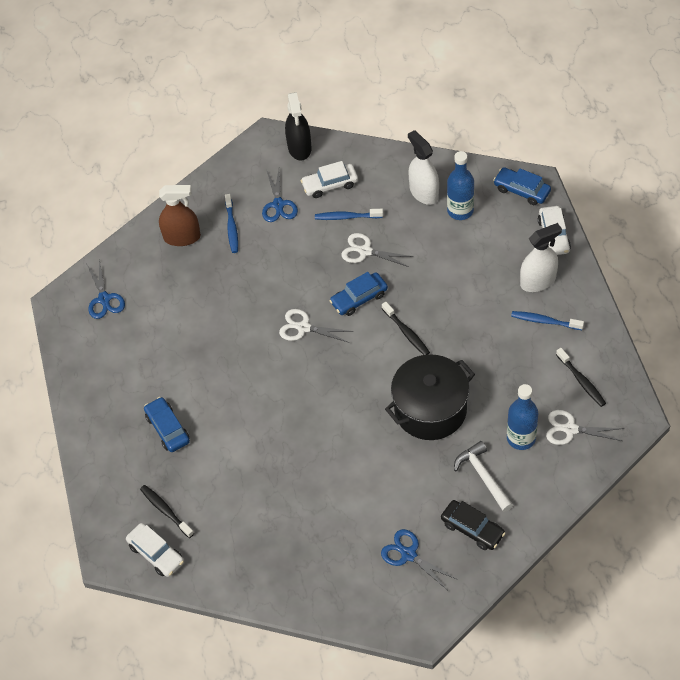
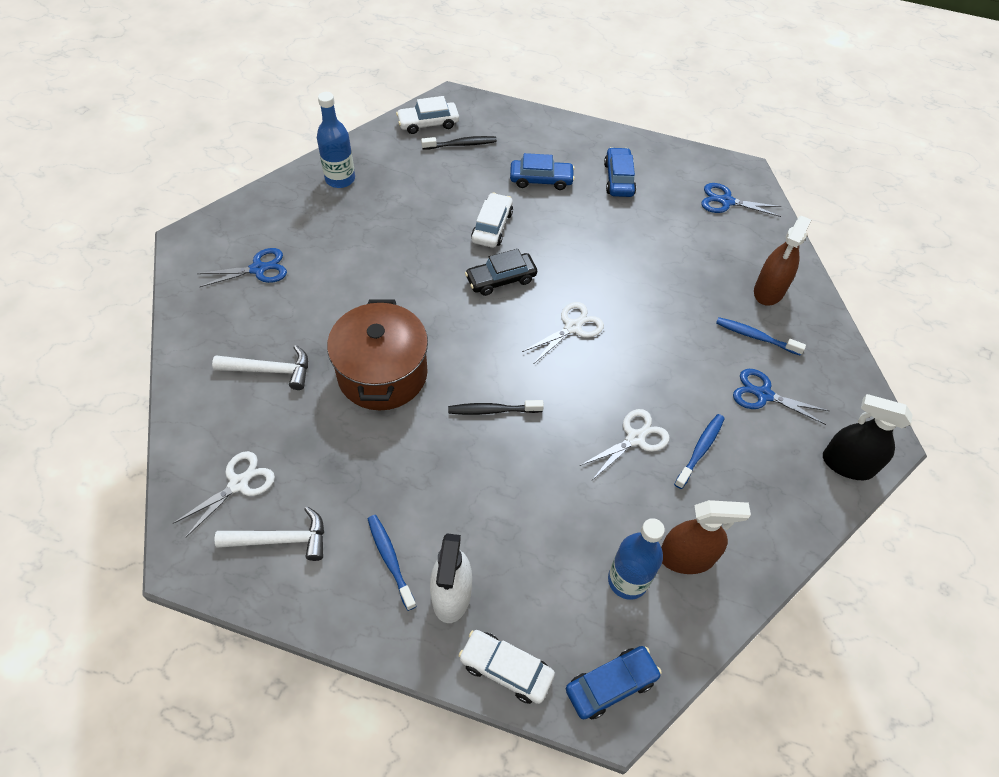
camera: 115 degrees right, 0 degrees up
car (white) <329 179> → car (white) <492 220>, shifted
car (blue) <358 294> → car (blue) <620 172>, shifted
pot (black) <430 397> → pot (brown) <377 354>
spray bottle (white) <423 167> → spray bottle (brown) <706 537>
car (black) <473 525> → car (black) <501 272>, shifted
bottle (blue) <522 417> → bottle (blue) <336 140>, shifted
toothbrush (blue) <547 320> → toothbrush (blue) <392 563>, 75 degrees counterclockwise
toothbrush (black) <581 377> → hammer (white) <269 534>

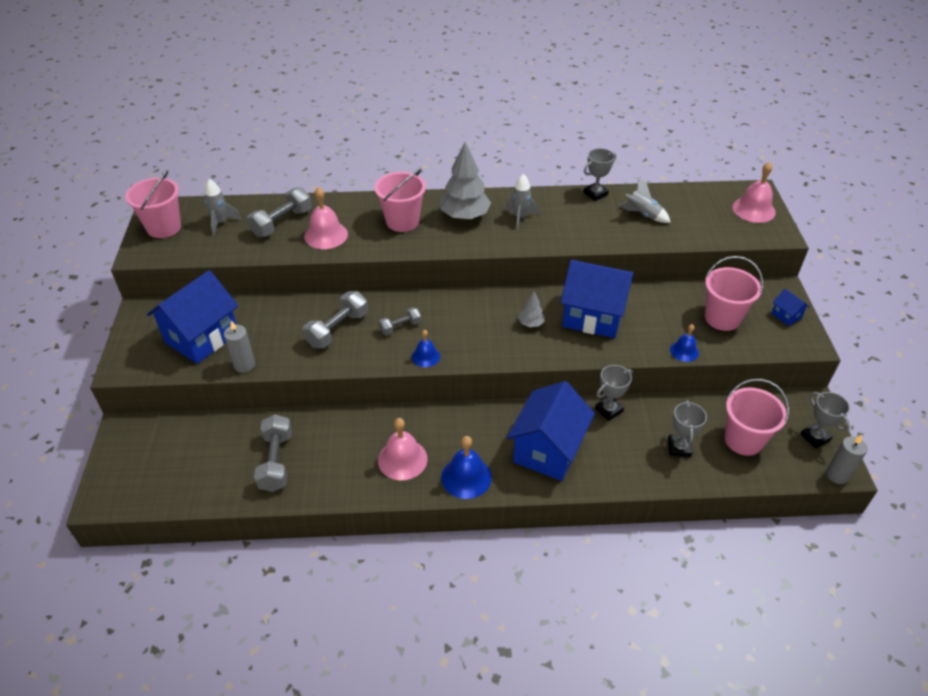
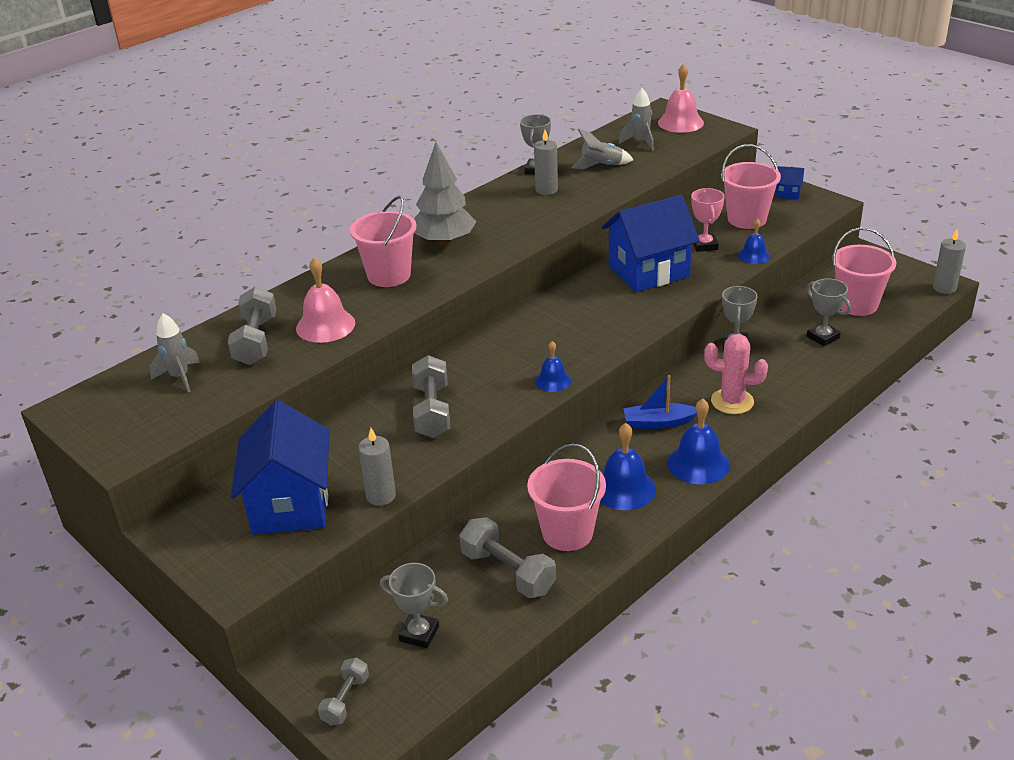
camera: 40 degrees left, 10 degrees down
bucket (pink) <153 204> → bucket (pink) <566 497>, shifted
bell (pink) <403 449> → bell (blue) <628 466>
dumbbell (grey) <400 321> → dumbbell (grey) <343 691>, shifted
rocket (grey) <522 202> → rocket (grey) <636 119>, shifted
house (blue) <551 431> → cactus (pink) <736 374>
tree (grey) <531 309> → -
trophy (grey) <825 420> → trophy (grey) <414 605>, shifted
- → candle (grey) <546 162>
- → boat (blue) <660 402>
- → trophy (pink) <708 220>

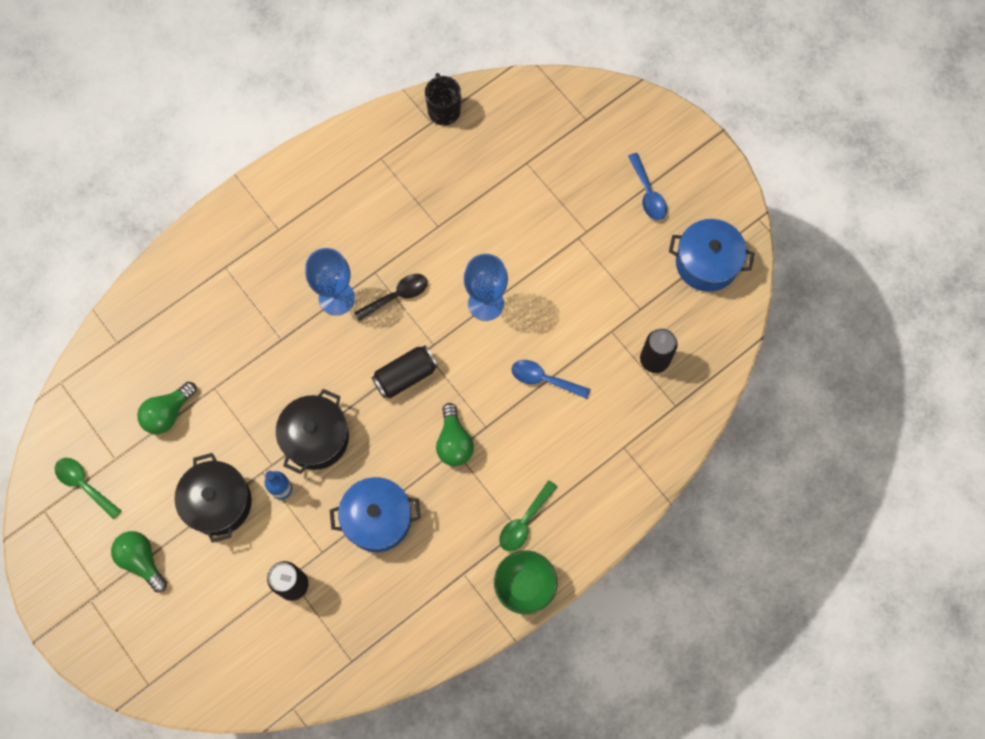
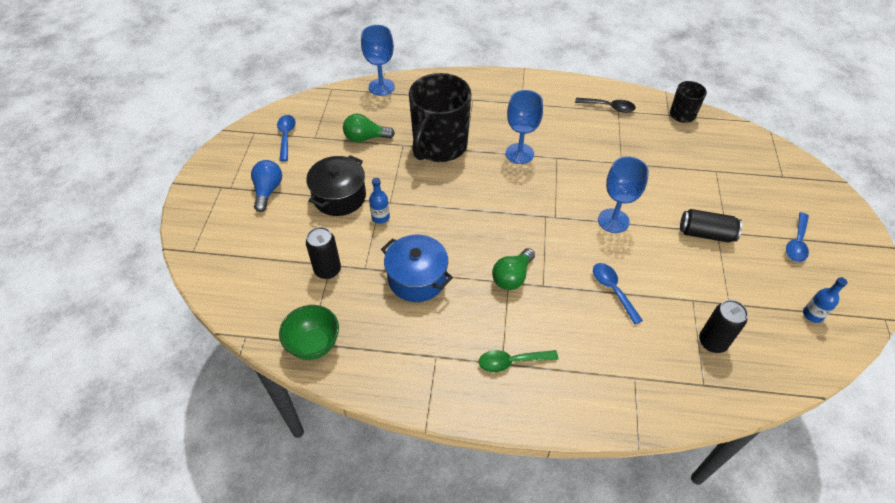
camera: 45 degrees right, 20 degrees down
spoon (green) <88 488> → spoon (blue) <286 138>
light bulb (green) <139 561> → light bulb (blue) <266 186>
pot (black) <312 431> → -
spoon (black) <391 297> → spoon (black) <605 105>, shifted
can (black) <405 371> → can (black) <711 225>, shifted
bowl (green) <525 582> → bowl (green) <309 332>, shifted
pot (blue) <712 255> → bottle (blue) <825 300>
- → goblet (blue) <378 60>
- → mug (black) <440 117>

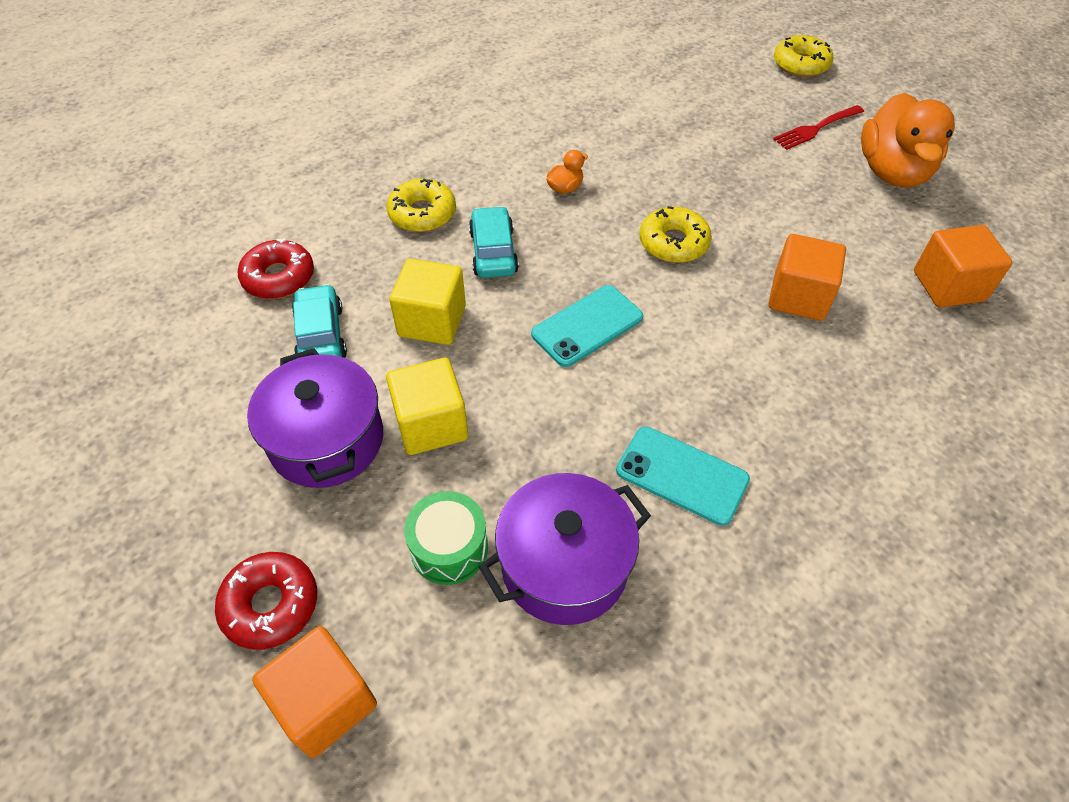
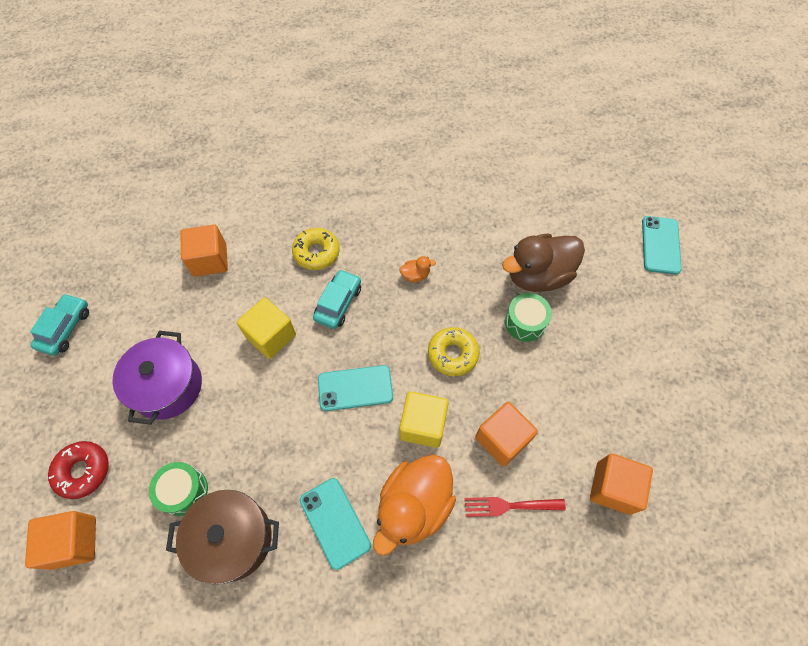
camera: 30 degrees right, 10 degrees up
donut (red) <276 269> → cube (orange) <204 251>
car (turquoise) <319 321> → car (turquoise) <59 324>, shifted
cube (yellow) <427 406> → cube (yellow) <424 419>, shifted
pot (purple) <565 549> → pot (brown) <222 537>
fork (red) <818 127> → fork (red) <515 507>, shifted
donut (yellow) <803 56> → phone (turquoise) <662 245>
duck (orange) <908 140> → duck (orange) <414 505>, shifted
- → duck (brown) <543 263>
- → drum (green) <528 317>

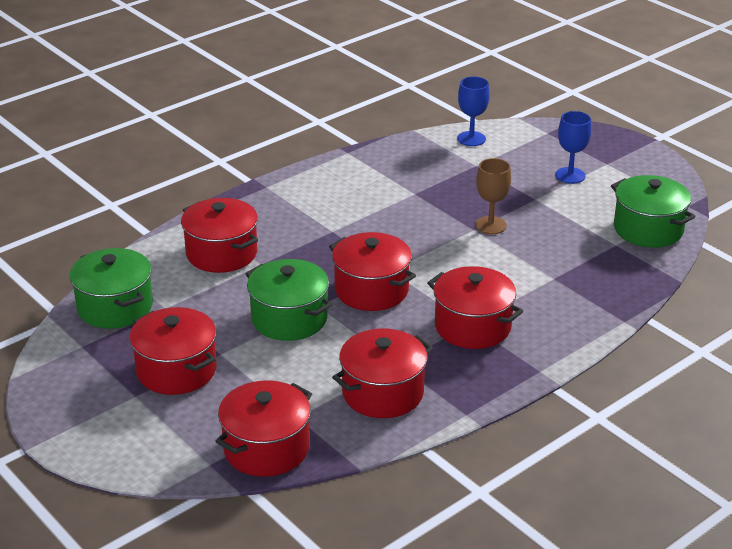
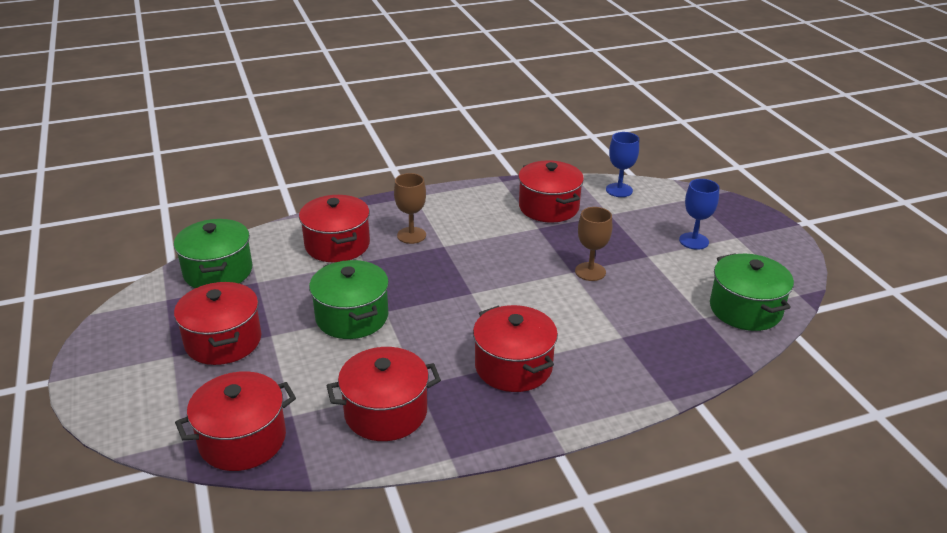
camera: 20 degrees right, 0 degrees up
pot (red) <372 271> → pot (red) <551 191>, shifted
- → goblet (brown) <410 208>

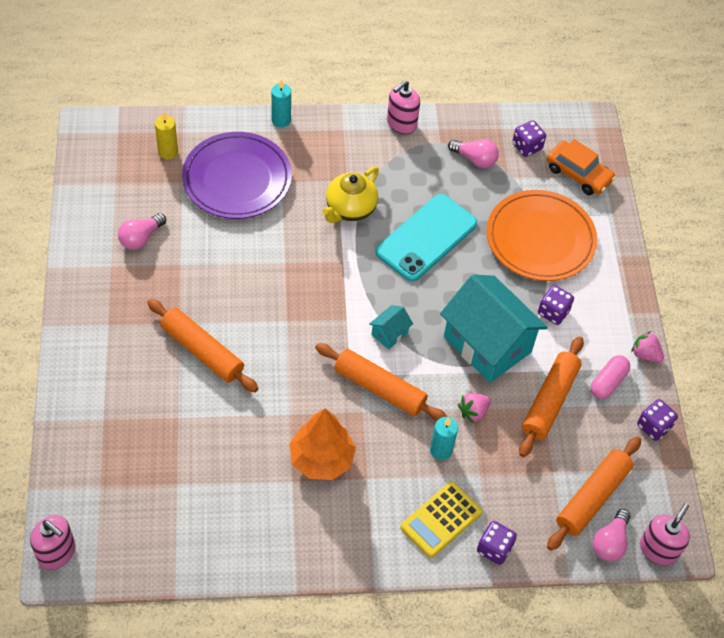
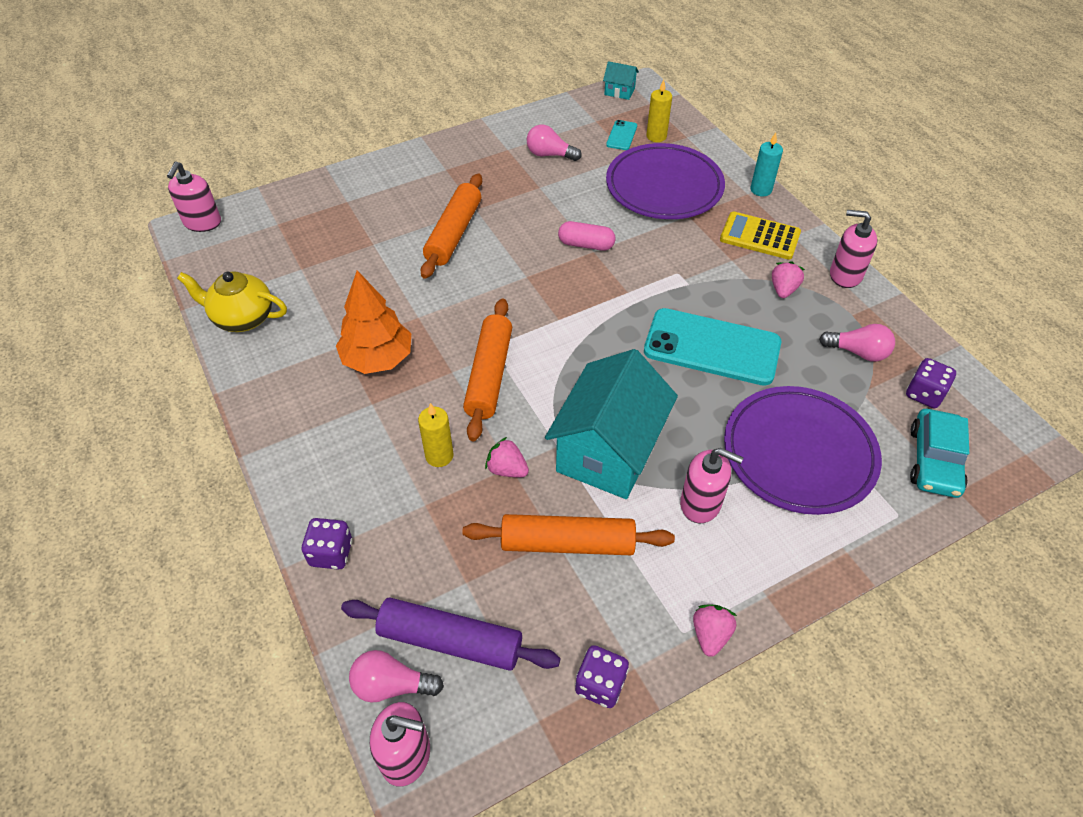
camera: 70 degrees right, 5 degrees down
teapot (yellow) <350 194> → teapot (yellow) <232 301>, shifted
house (turquoise) <391 327> → house (turquoise) <621 80>, shifted
calculator (yellow) <441 520> → calculator (yellow) <760 235>, shifted
candle (turquoise) <444 438> → candle (yellow) <435 435>
light bulb (pink) <473 153> → light bulb (pink) <857 343>, 75 degrees counterclockwise
plate (orange) <542 235> → plate (purple) <803 450>
dice (purple) <556 305> → soap dispenser (pink) <712 485>
car (orange) <581 167> → car (turquoise) <939 453>
rolling pin (orange) <594 493> → rolling pin (purple) <450 634>
capsule (pink) <610 377> → capsule (pink) <586 236>, shifted
- → phone (turquoise) <621 135>
- → strawberry (pink) <788 279>

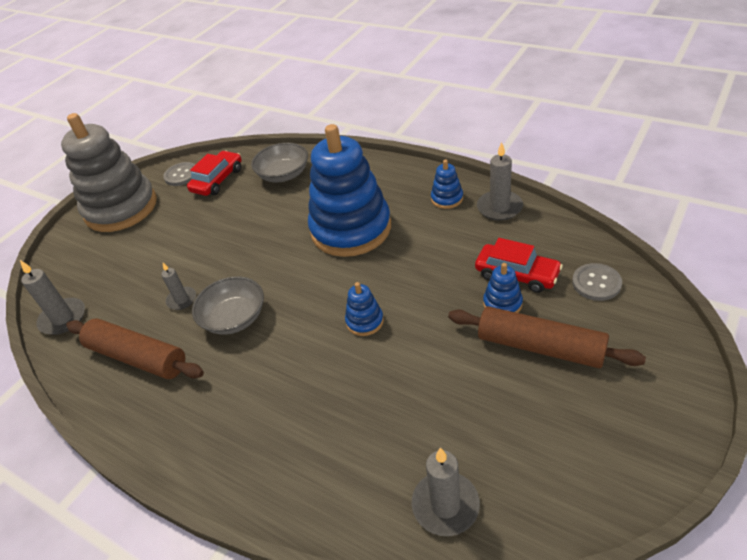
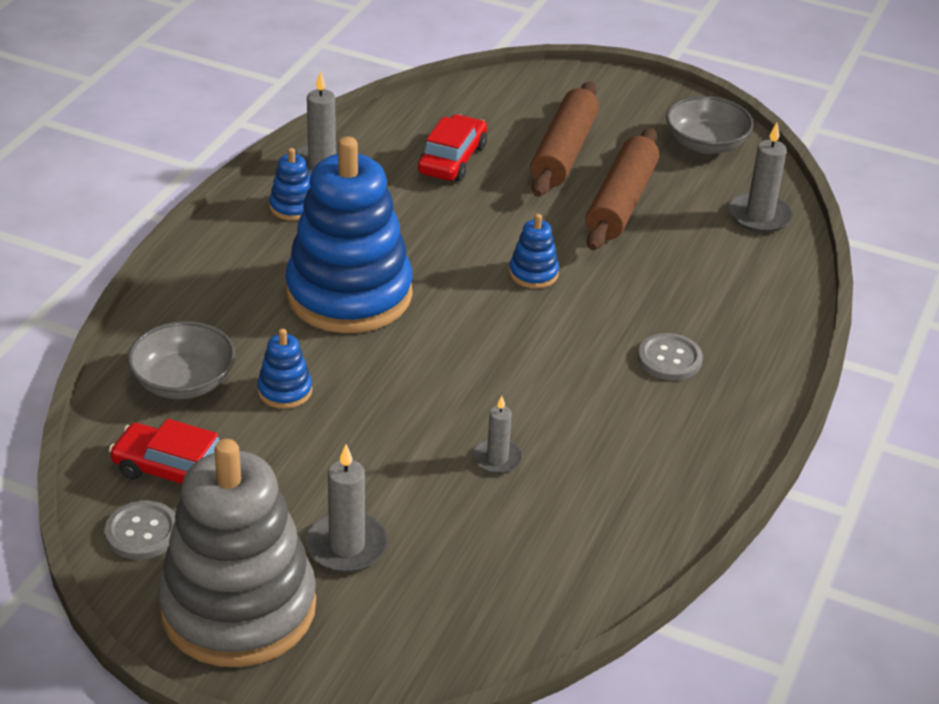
camera: 105 degrees left, 5 degrees down
candle (grey) <52 297> → candle (grey) <347 508>, shifted
rolling pin (brown) <135 348> → rolling pin (brown) <622 189>, shifted
bowl (grey) <228 305> → bowl (grey) <710 125>, shifted
stacking toy (blue) <503 288> → stacking toy (blue) <284 369>, shifted
button (grey) <597 282> → button (grey) <670 356>, shifted

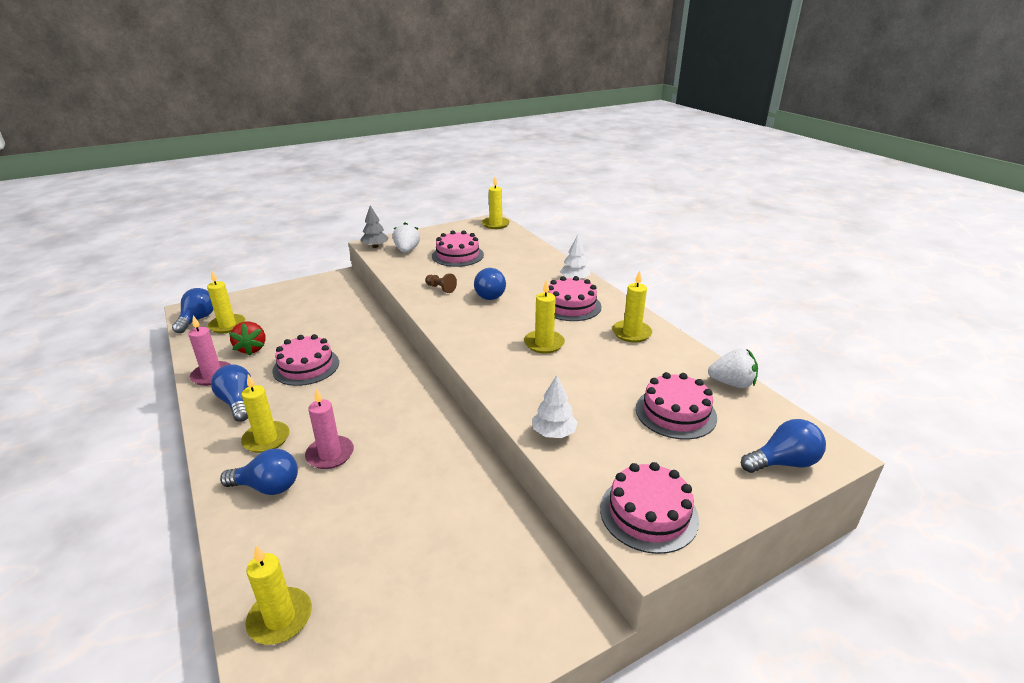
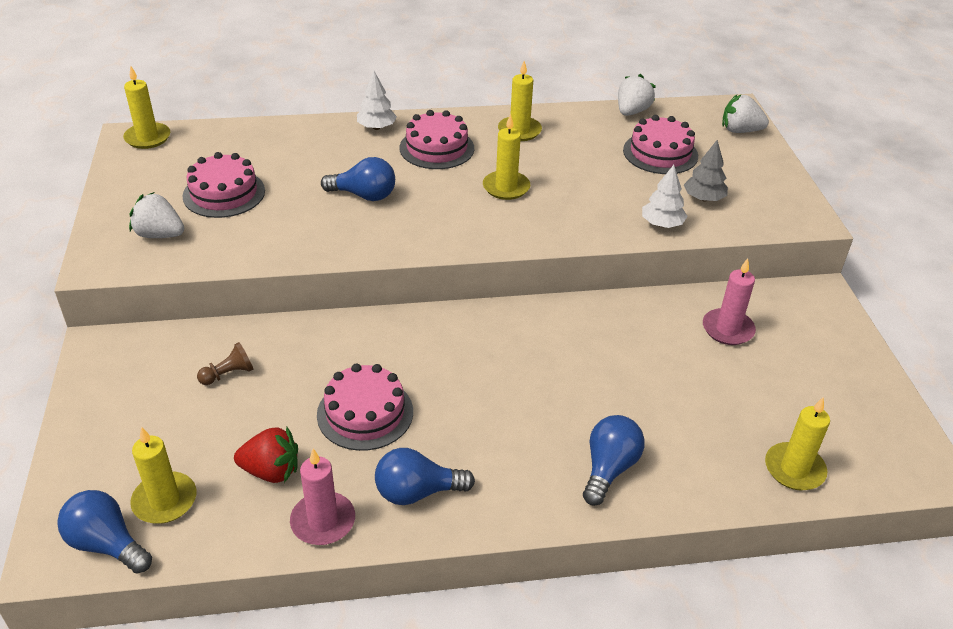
camera: 70 degrees left, 10 degrees up
candle (yellow) <265 413> → -
candle (pink) <329 429> → candle (pink) <729 301>, shifted
tree (grey) <375 226> → tree (grey) <706 170>, shifted
pawn (brown) <441 283> → pawn (brown) <225 363>, shifted
cake (pink) <649 508> → -
light bulb (blue) <783 446> → strawberry (white) <745 114>

